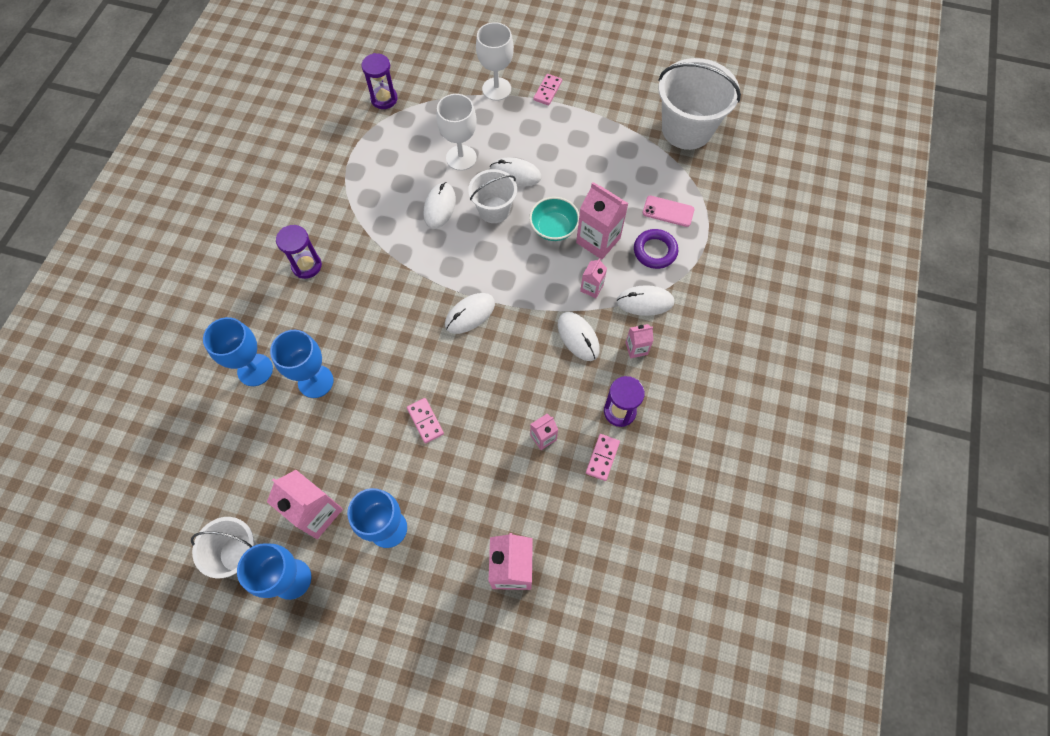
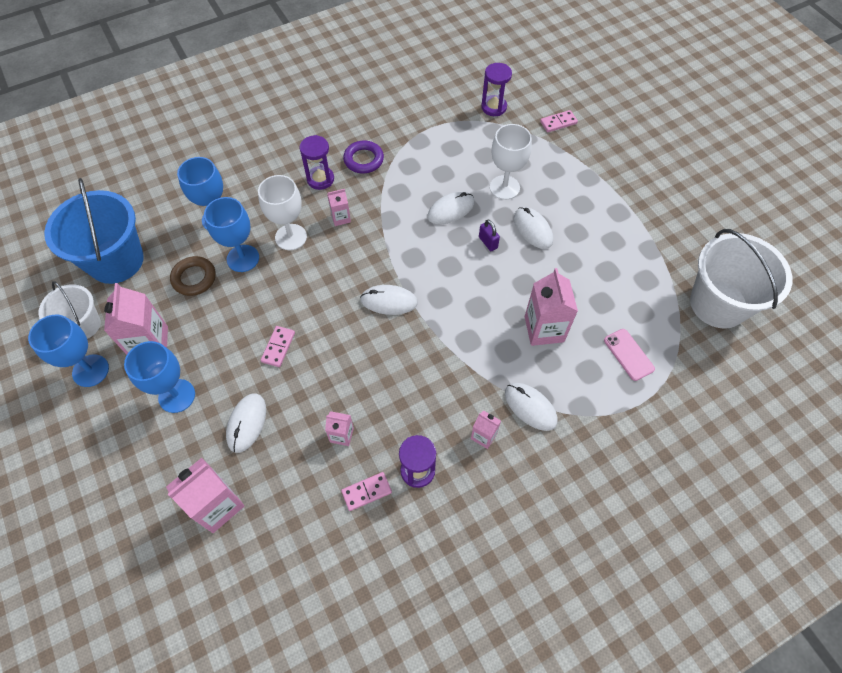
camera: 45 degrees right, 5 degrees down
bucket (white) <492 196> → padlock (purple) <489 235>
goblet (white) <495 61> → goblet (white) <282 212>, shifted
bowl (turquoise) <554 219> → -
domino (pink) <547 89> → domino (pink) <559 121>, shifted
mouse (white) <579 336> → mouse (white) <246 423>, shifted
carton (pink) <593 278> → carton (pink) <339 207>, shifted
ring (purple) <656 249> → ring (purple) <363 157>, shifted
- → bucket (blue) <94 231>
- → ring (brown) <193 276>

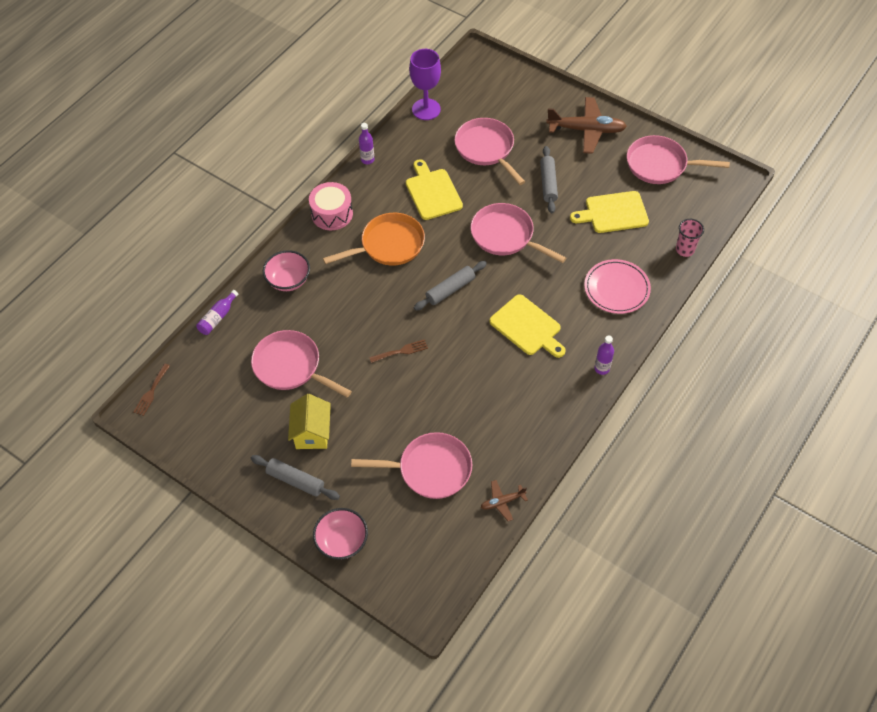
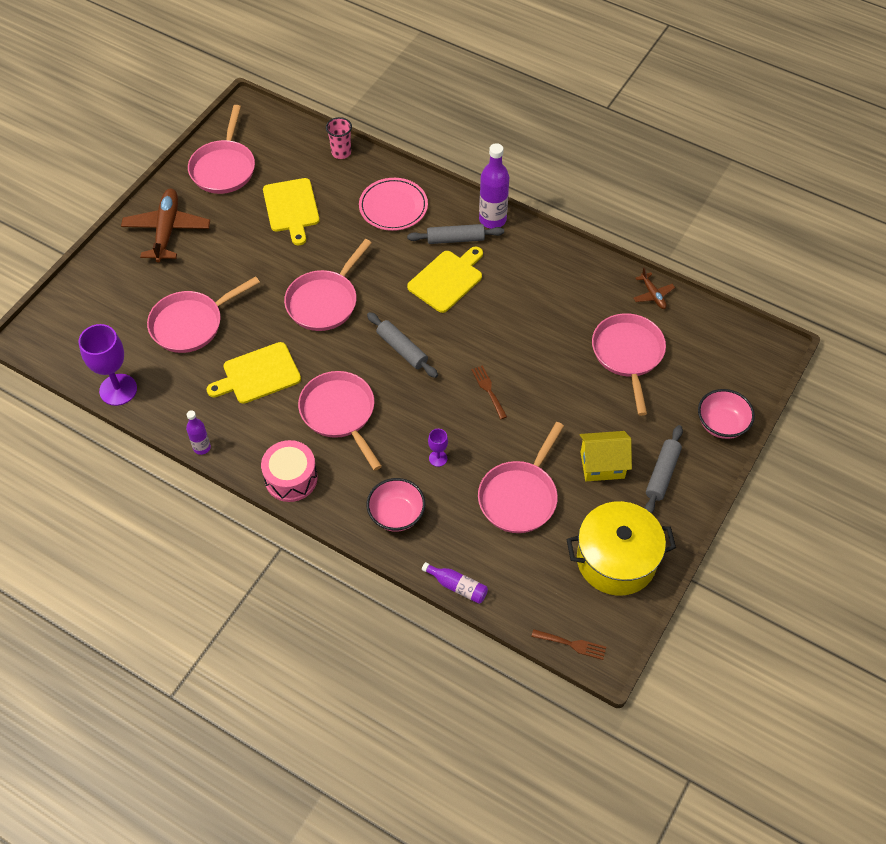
camera: 95 degrees left, 0 degrees up
pan (orange) <374 239> → pan (pink) <340 421>
rolling pin (grey) <549 179> → rolling pin (grey) <455 234>, shifted
bottle (purple) <604 355> → bottle (purple) <494 186>, x1.76
- → goblet (purple) <438 448>
- → pot (yellow) <621 548>

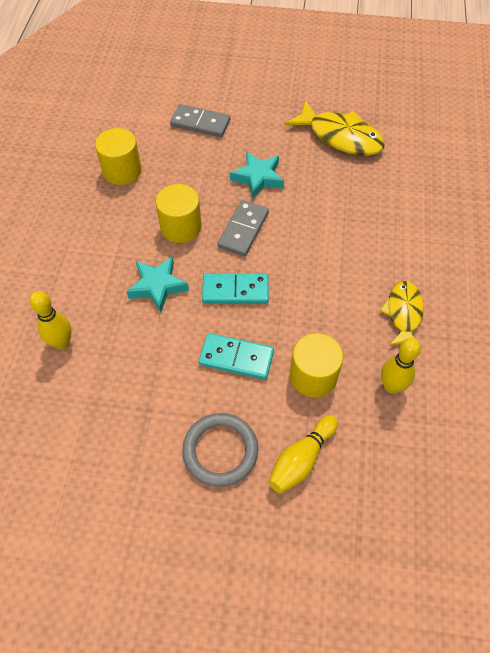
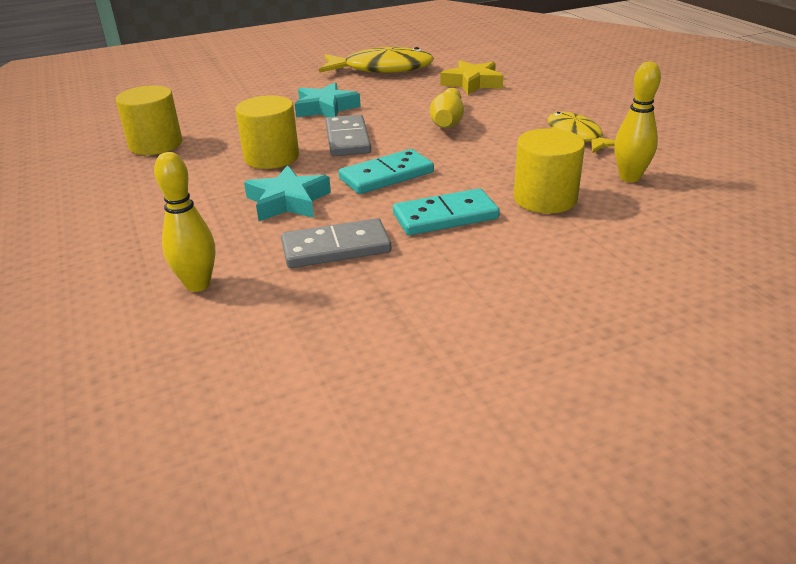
camera: 30 degrees left, 25 degrees down
domino (grey) <200 120> → domino (grey) <336 243>, shifted
ring (grey) <220 450> → -
bowling pin (yellow) <303 454> → bowling pin (yellow) <447 108>, shifted
- → star (yellow) <471 78>

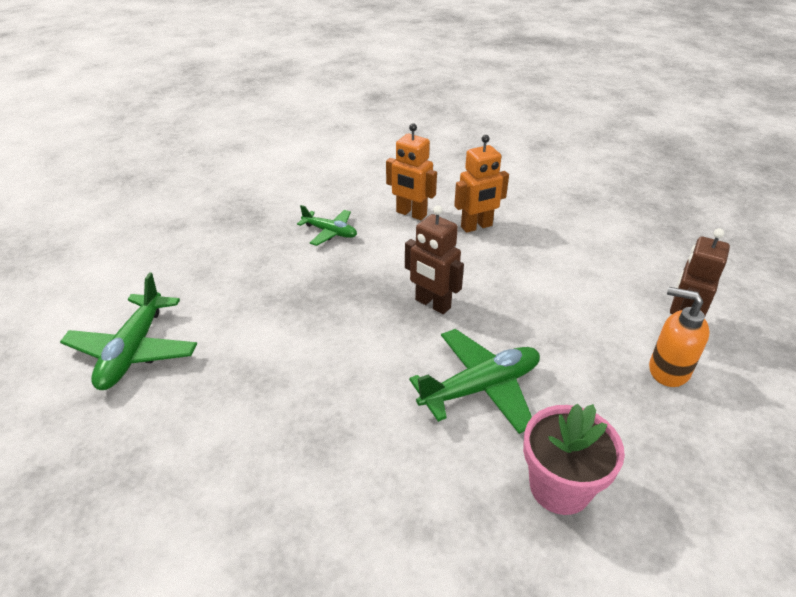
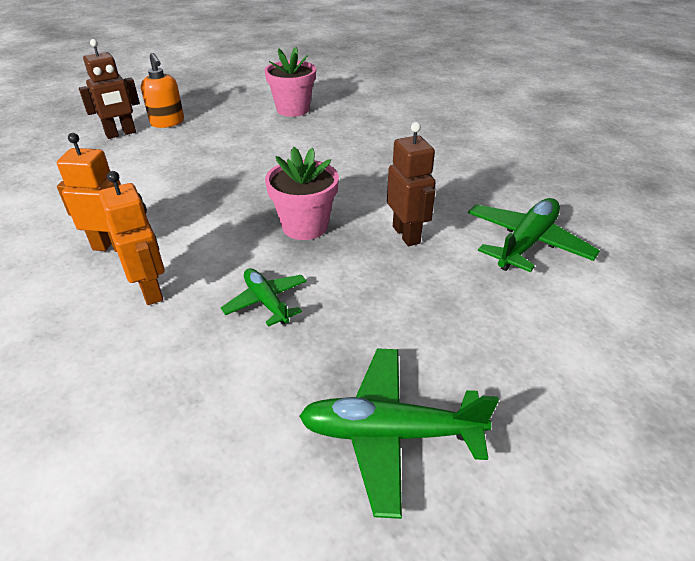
camera: 150 degrees left, 0 degrees up
robot (brown) <434 259> → robot (brown) <411 184>, shifted
plane (green) <474 381> → plane (green) <399 433>, shifted
- → flower pot (pink) <302 193>

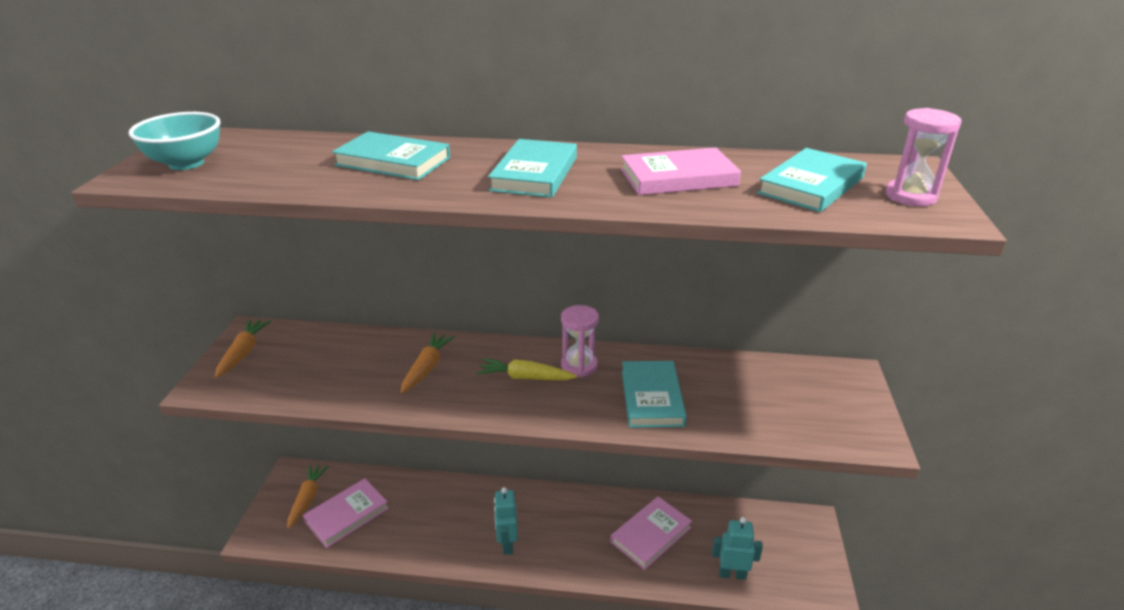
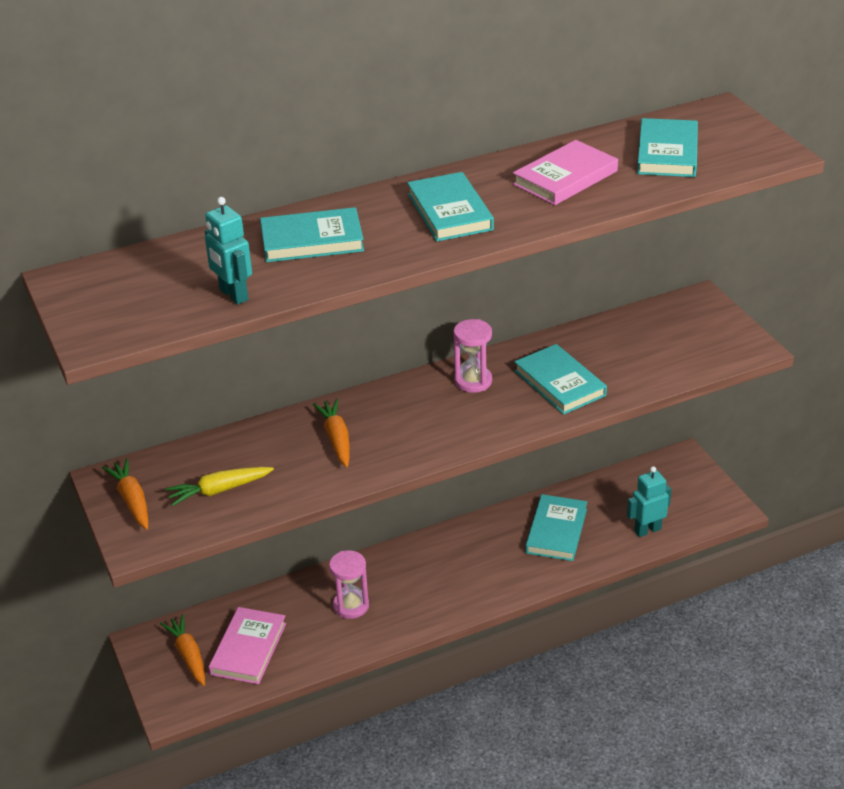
camera: 30 degrees left, 5 degrees up
bowl (turquoise) <174 141> → -
carrot (yellow) <527 369> → carrot (yellow) <219 486>, shifted
robot (turquoise) <506 521> → robot (turquoise) <228 251>, shifted
book (pink) <651 533> → book (turquoise) <556 527>
hourglass (pink) <923 157> → hourglass (pink) <349 584>, shifted

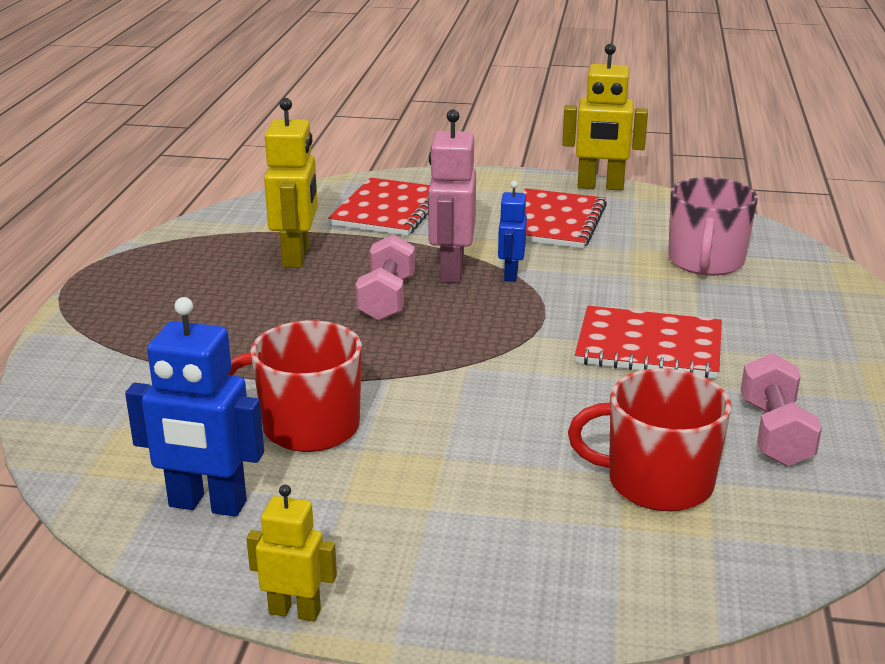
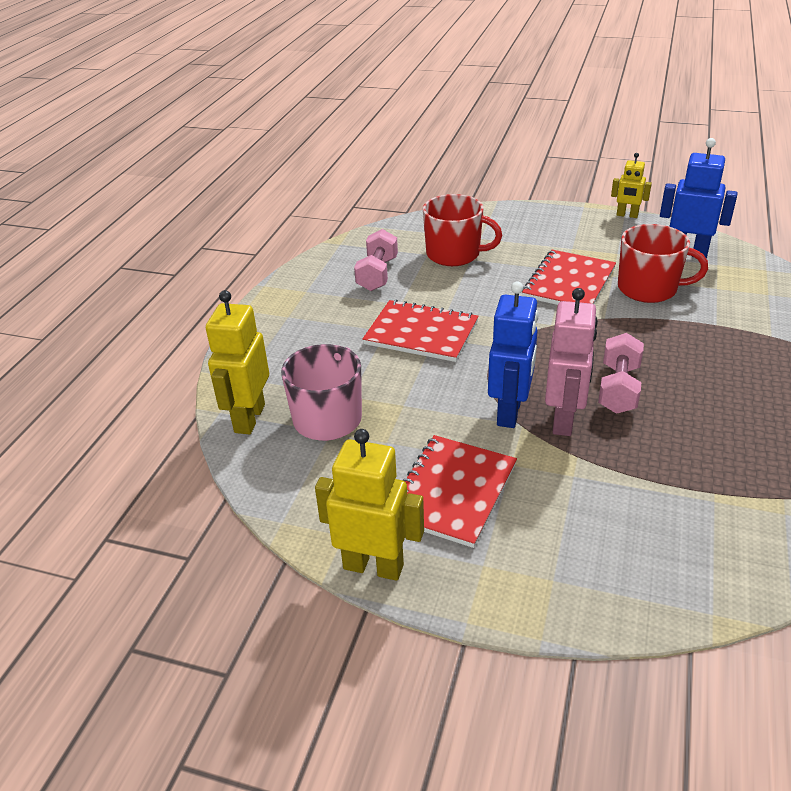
camera: 170 degrees left, 10 degrees up
robot (yellow) <291 183> → robot (yellow) <237 362>, shifted
notebook (red) <379 207> → notebook (red) <569 277>, shifted
robot (blue) <512 231> → robot (blue) <513 355>, x1.68

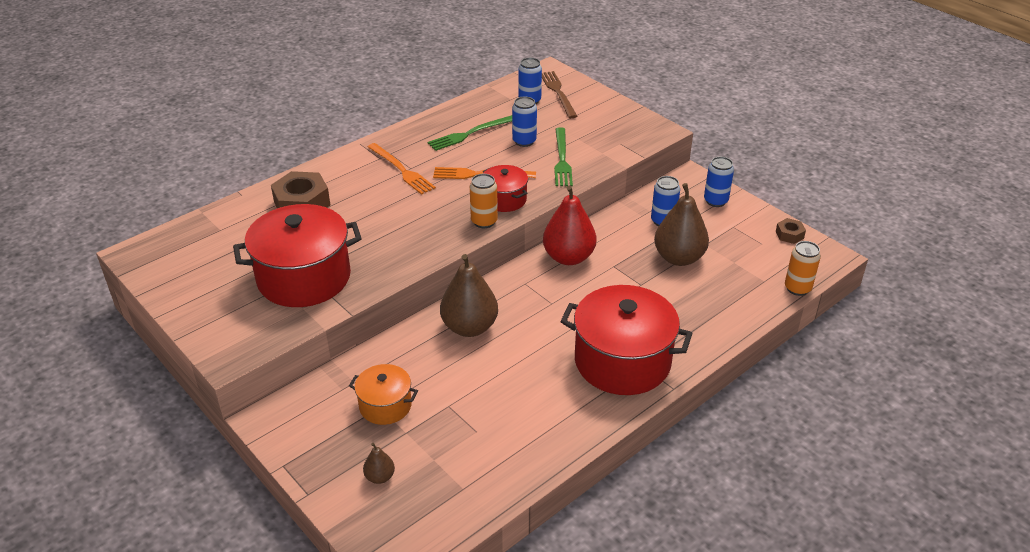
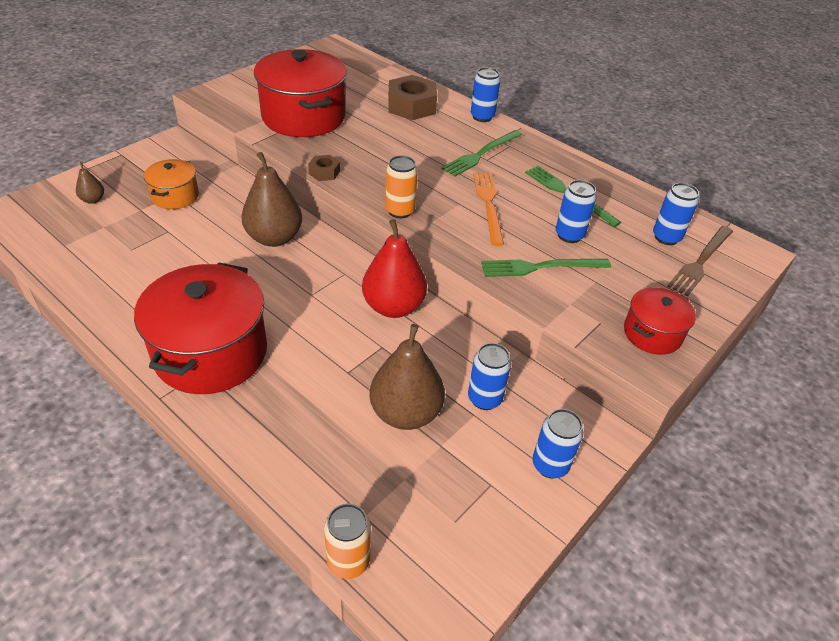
camera: 80 degrees right, 5 degrees up
fork (orange) <402 169> → fork (green) <481 153>
pot (red) <505 188> → pot (red) <660 321>, shifted
fork (brown) <559 94> → fork (brown) <700 261>, 150 degrees clockwise
nut (brown) <791 231> → nut (brown) <324 168>, shifted
- → can (blue) <485 94>

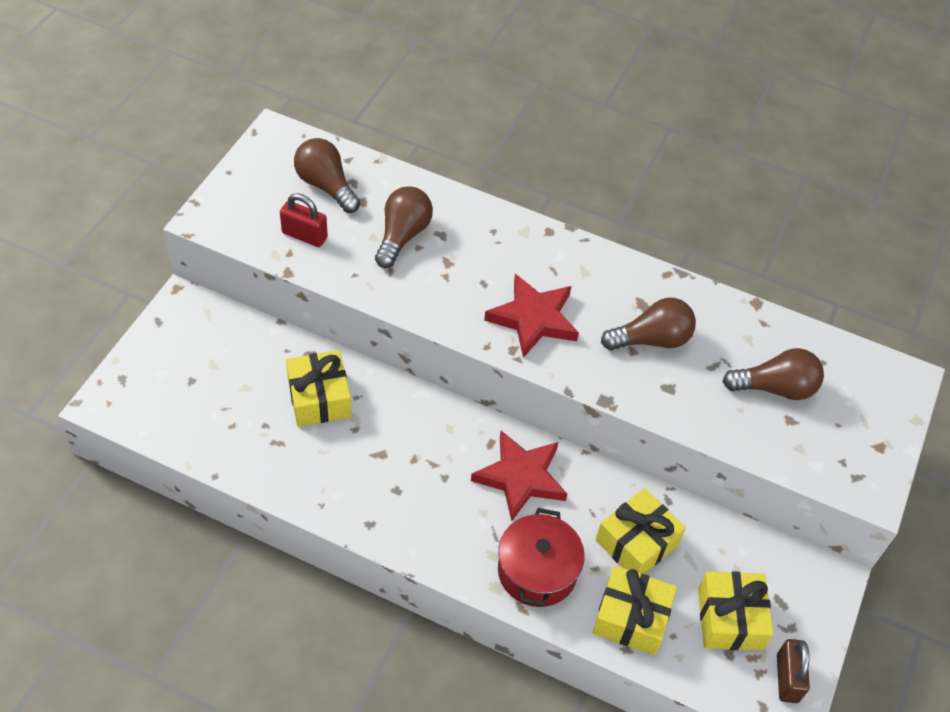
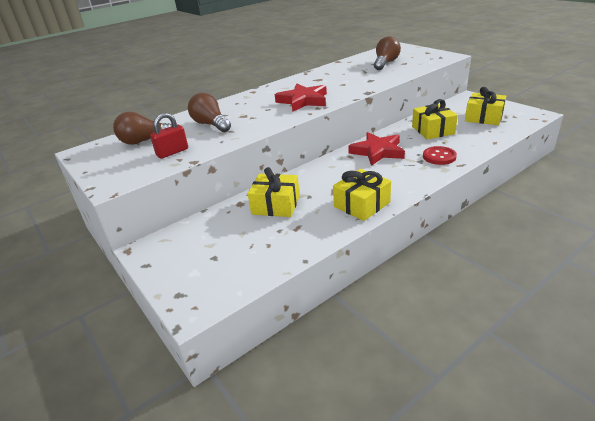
camera: 55 degrees left, 20 degrees down
pot (red) <541 557> → button (red) <440 155>
gift (yellow) <635 610> → gift (yellow) <362 195>, shifted
light bulb (brown) <648 324> → -
padlock (brown) <793 671> → -

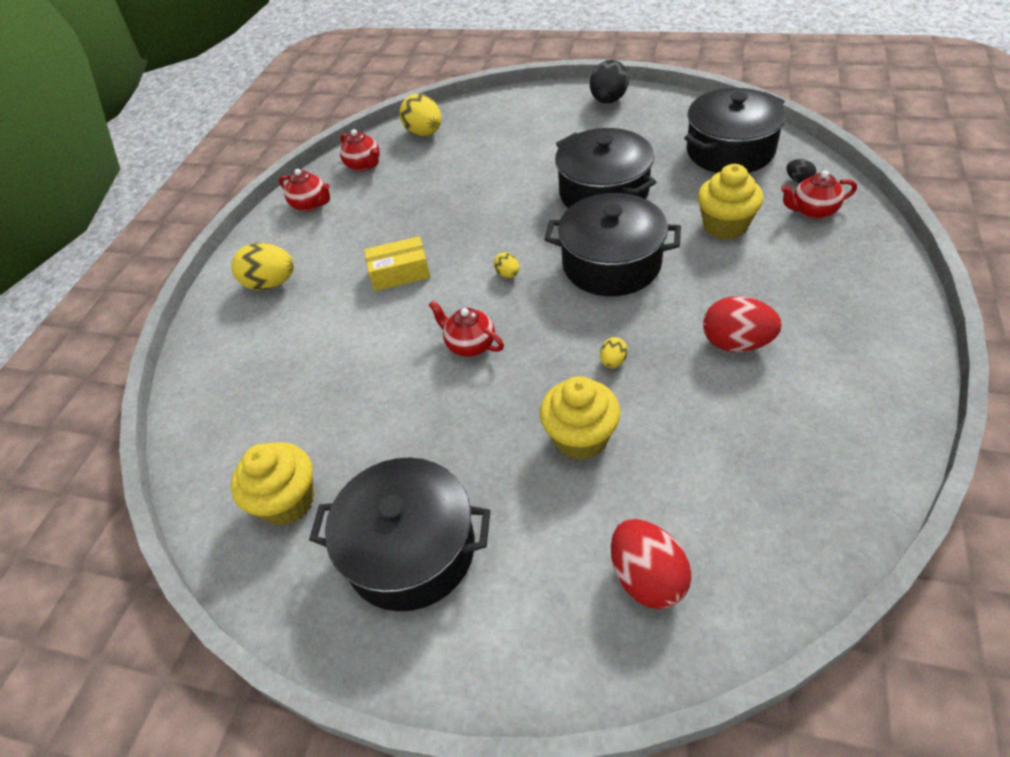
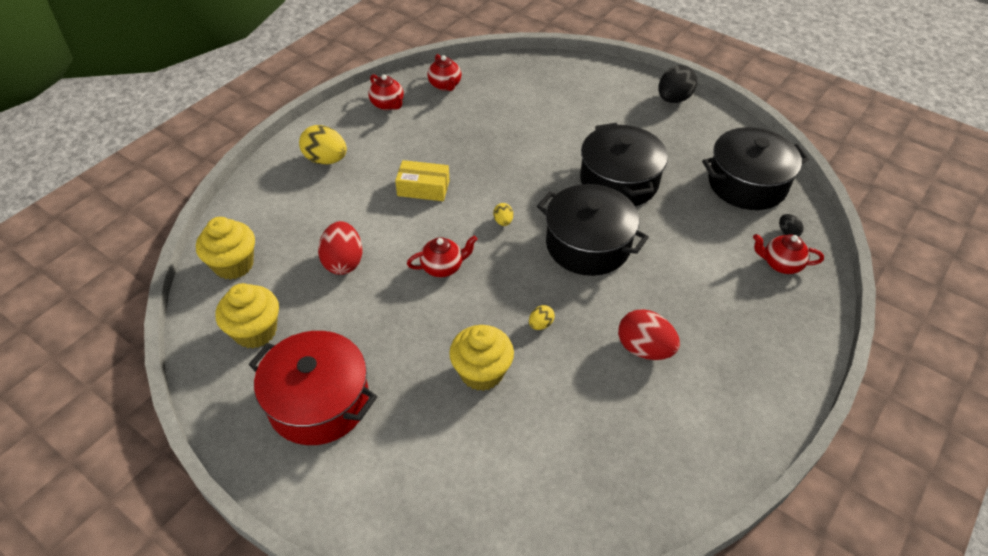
camera: 15 degrees right, 0 degrees up
pot (black) <400 534> → pot (red) <313 388>
egg (yellow) <420 115> → -
teapot (red) <466 329> → teapot (red) <442 256>, 105 degrees clockwise
egg (red) <651 564> → egg (red) <340 248>, shifted
cupcake (yellow) <730 202> → cupcake (yellow) <225 248>, shifted

